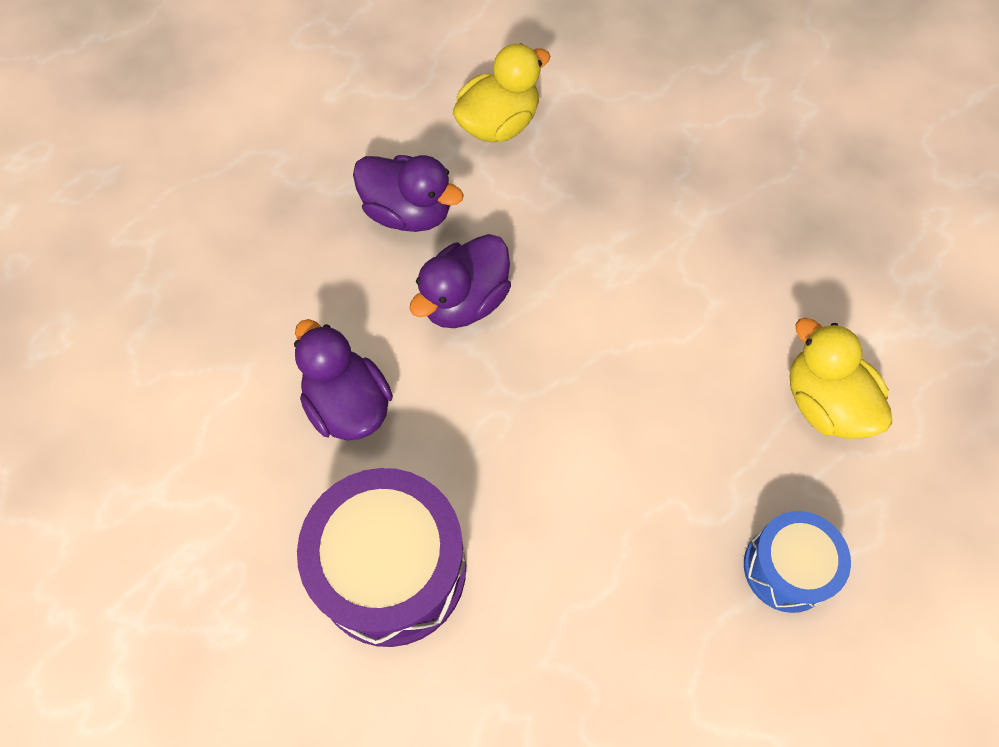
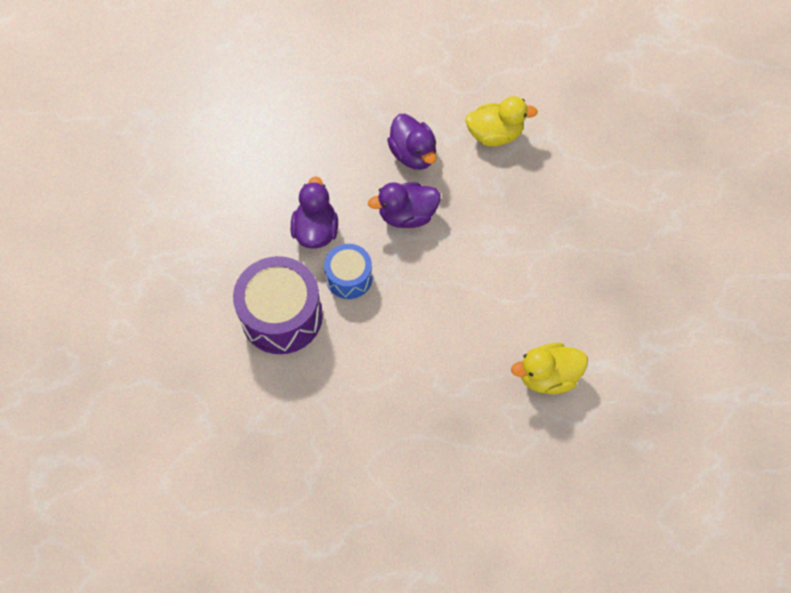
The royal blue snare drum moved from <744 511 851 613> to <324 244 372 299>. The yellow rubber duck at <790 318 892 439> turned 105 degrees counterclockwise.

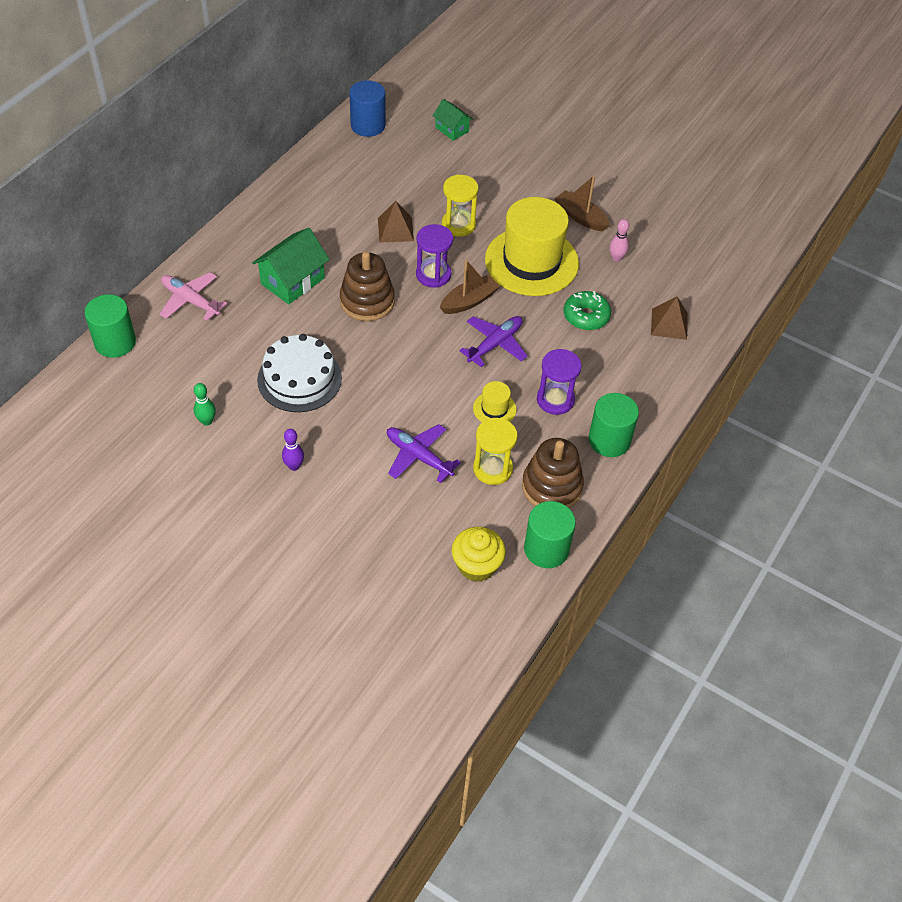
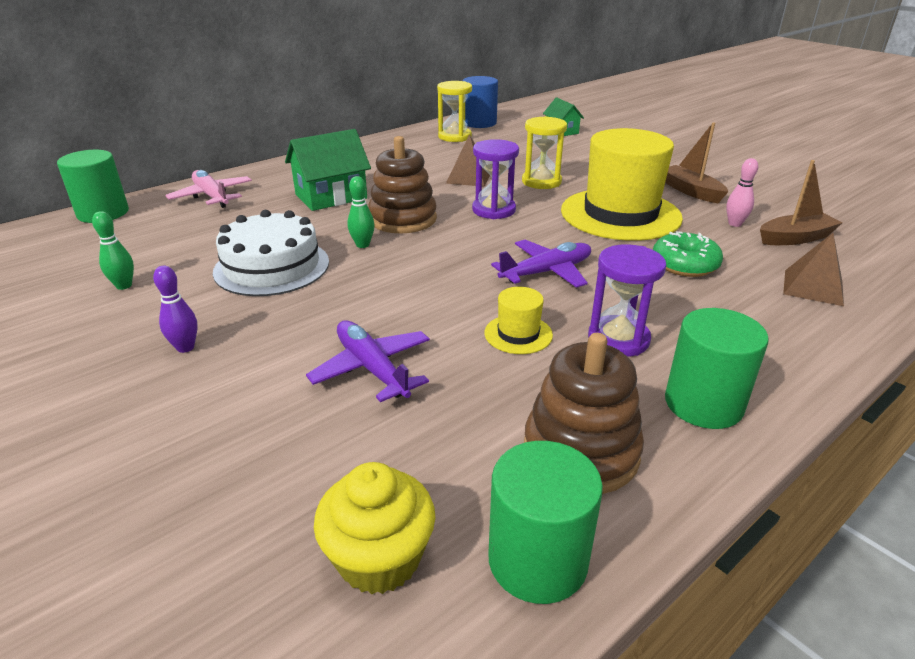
The leaf-green bowling pin at <347 176 375 248> appeared. The yellow hourglass moved from <473 418 518 485> to <437 81 472 142>. The dark brown boat moved from <440 260 500 314> to <760 160 842 245>.

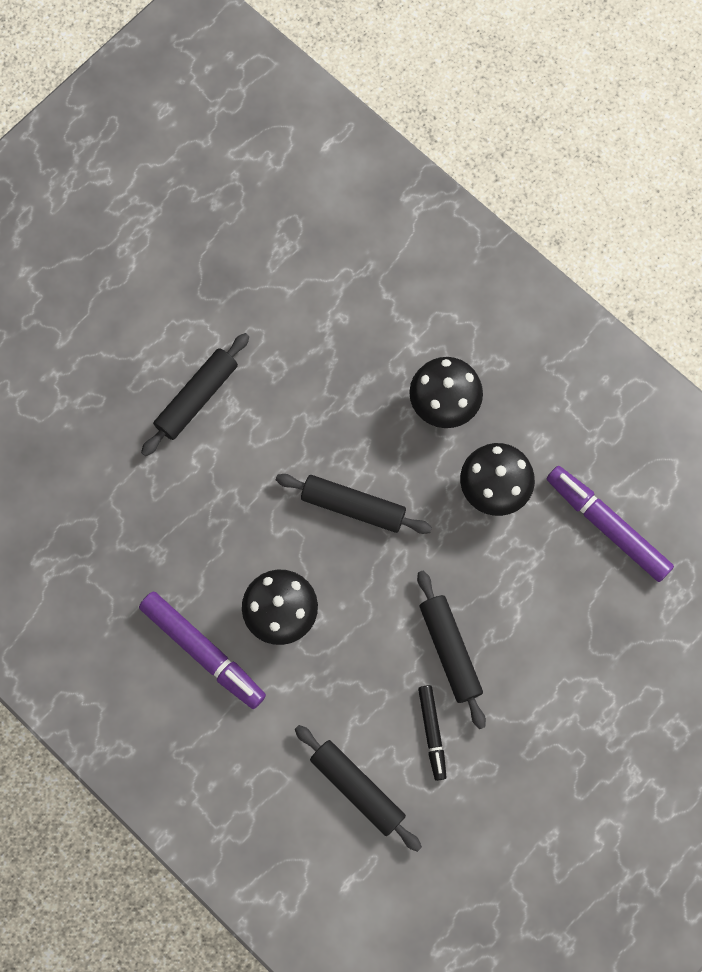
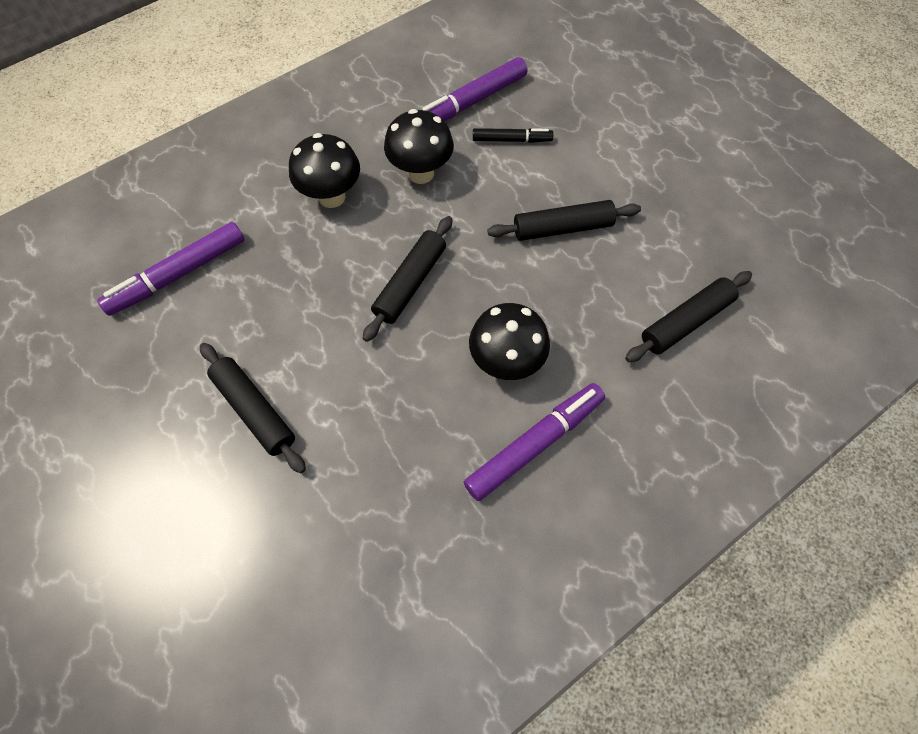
The purple felt pen at <97 222 245 316> appeared. The black felt pen moved from <418 685 447 781> to <473 128 553 143>.

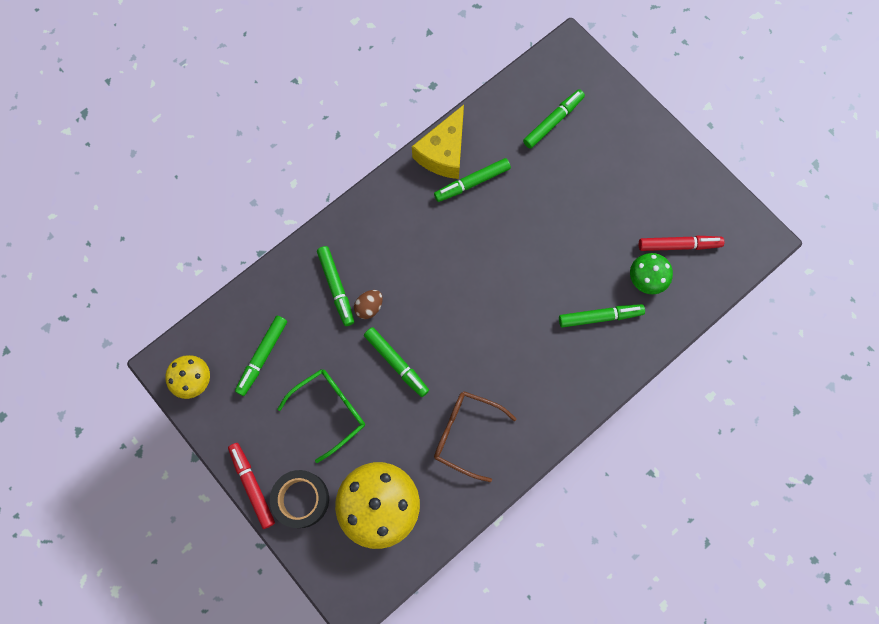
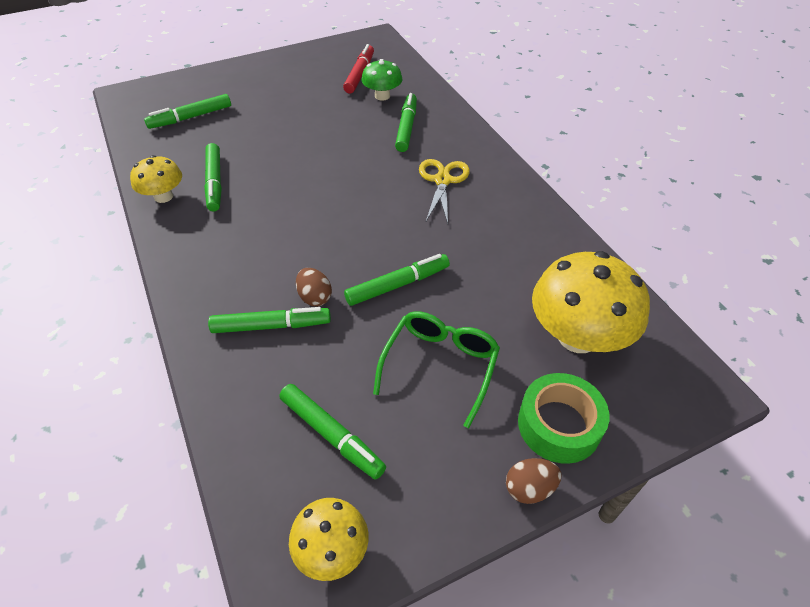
The yellow piece of cheese at <412 105 464 179> was replaced by the yellow mushroom at <130 155 182 203>. The leaf-green felt pen at <523 89 585 149> turned 90 degrees counterclockwise. The leaf-green glasses at <277 369 365 463> turned 45 degrees clockwise. The yellow shears at <419 159 470 224> appeared. The scarlet felt pen at <228 443 275 529> was replaced by the dark brown egg shape at <506 458 561 504>. The black sticky tape at <270 470 329 528> became the leaf-green sticky tape at <518 373 610 464>. The dark brown glasses at <434 391 517 482> disappeared.

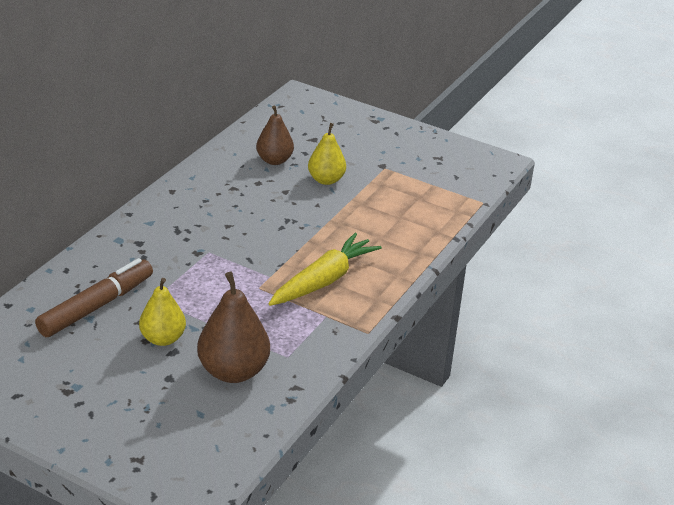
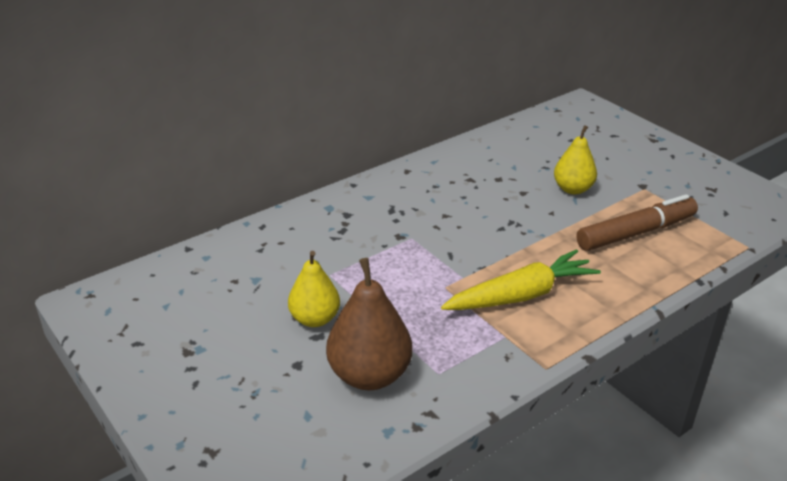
The dark brown felt pen moved from <35 258 153 337> to <576 194 698 251>. The dark brown pear at <256 105 294 165> disappeared.

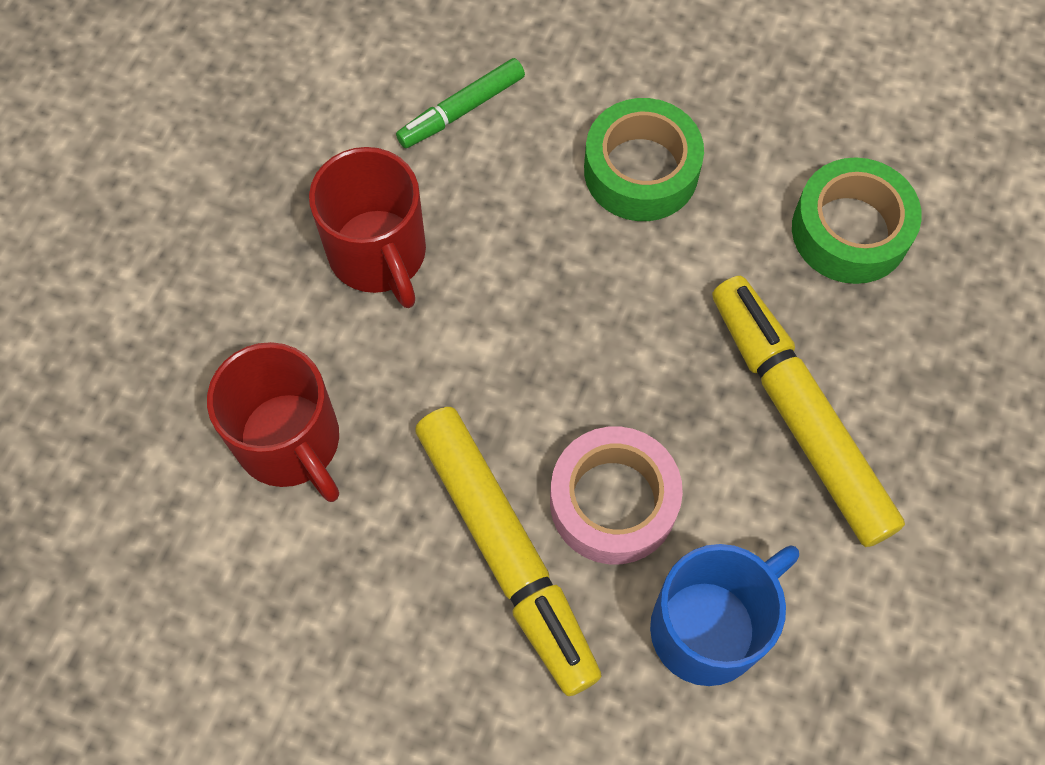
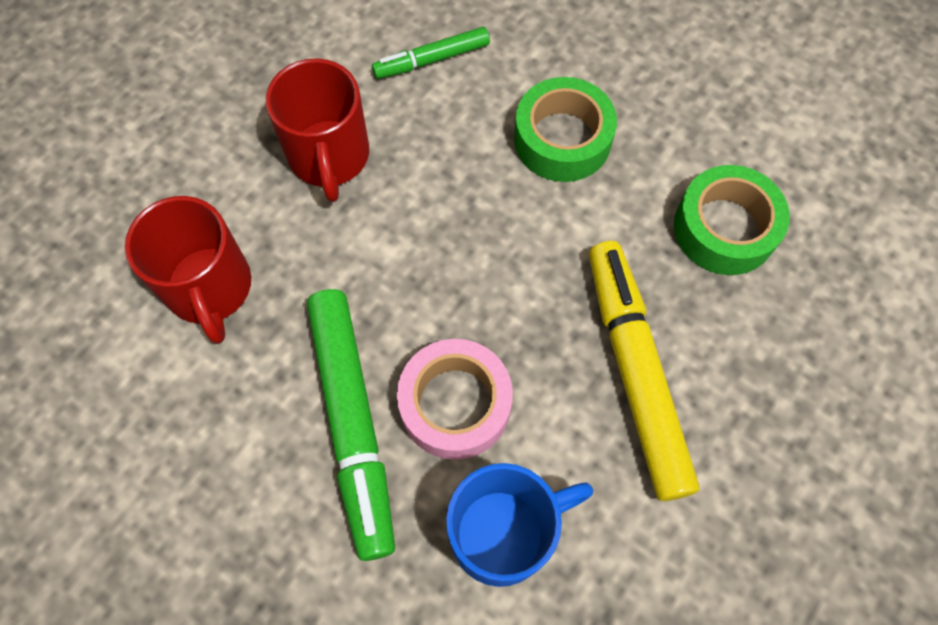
The yellow felt pen at <415 407 602 696> became the leaf-green felt pen at <307 289 395 561>.

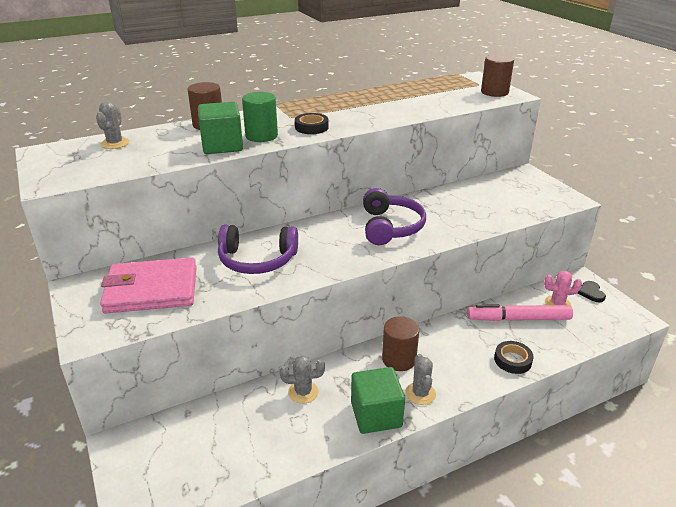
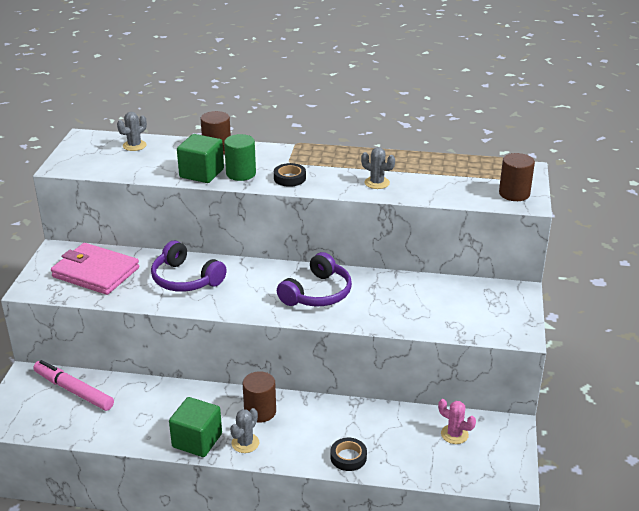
The rose-pink felt pen moved from <467 304 573 321> to <33 360 114 411>. The gray prickly plant moved from <280 355 325 404> to <361 147 395 189>. The black love heart at <577 281 606 302> disappeared.

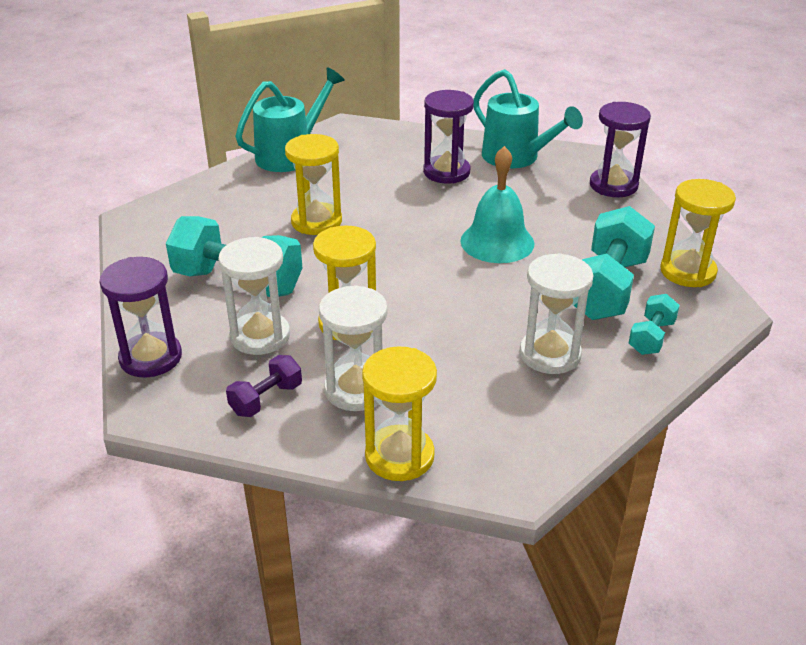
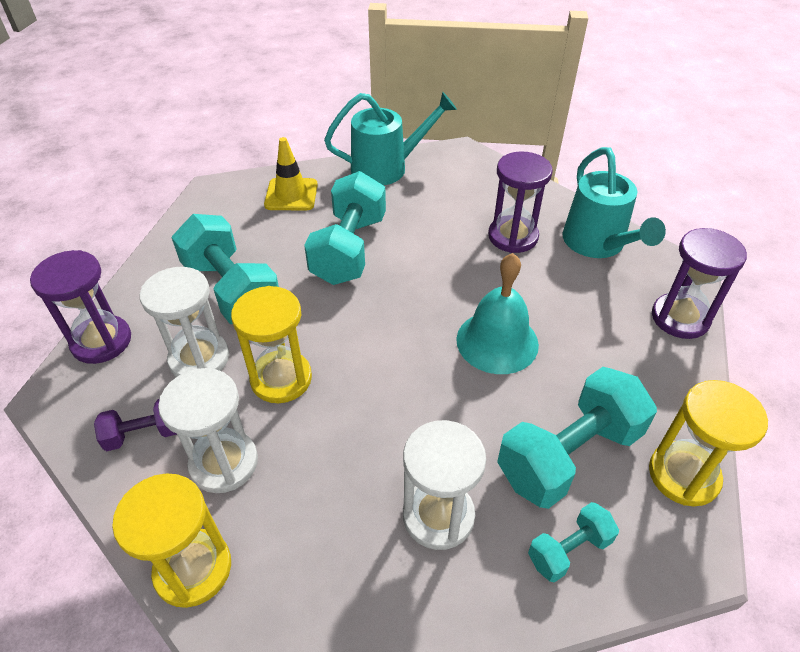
The yellow traffic cone at <264 137 318 211> appeared. The yellow hourglass at <285 134 342 235> was replaced by the aqua free weight at <304 171 386 285>.

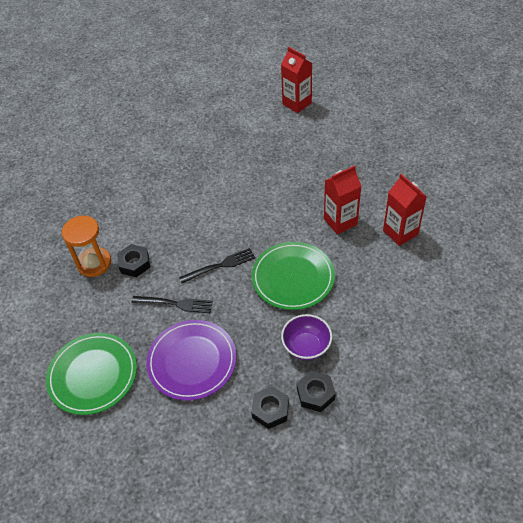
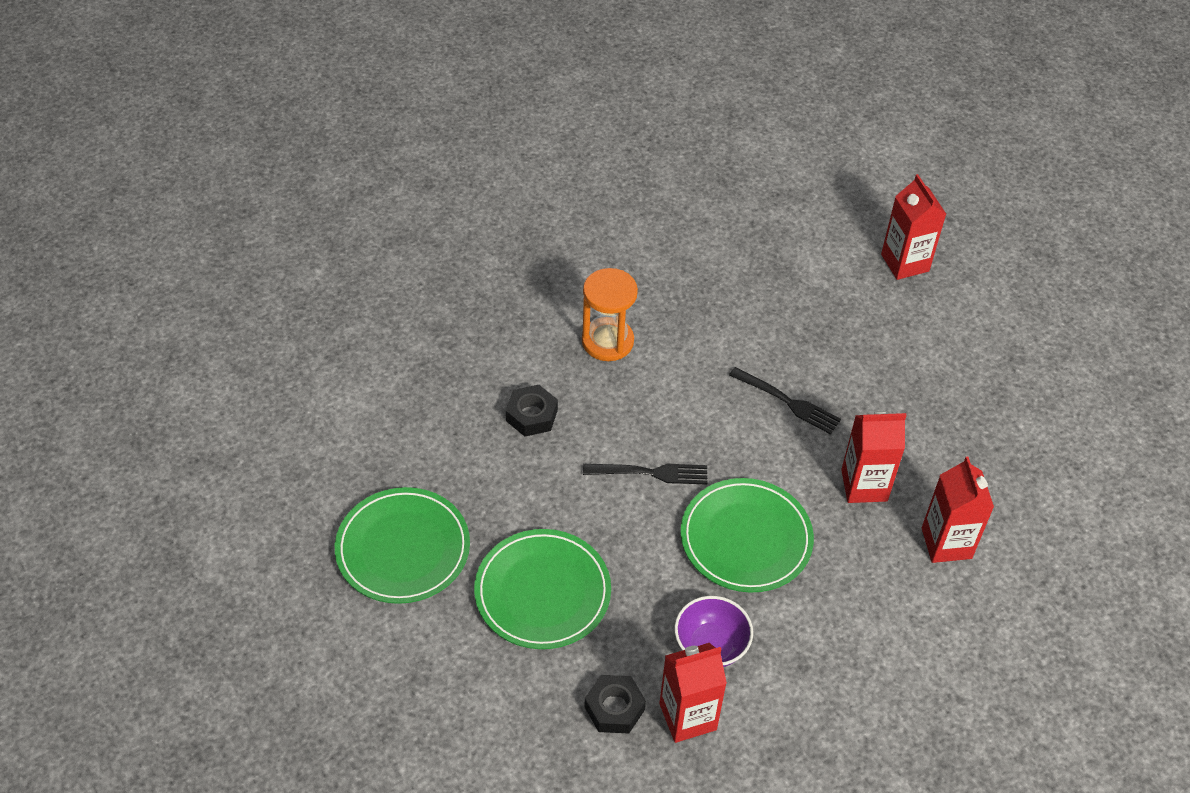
The purple dinner plate at <146 320 236 401> became the leaf-green dinner plate at <474 529 611 649>. The orange hourglass moved from <62 215 111 277> to <582 268 638 361>. The black nut at <297 371 336 412> was replaced by the scarlet carton at <659 643 727 743>. The black table fork moved from <132 296 213 313> to <729 367 841 434>.

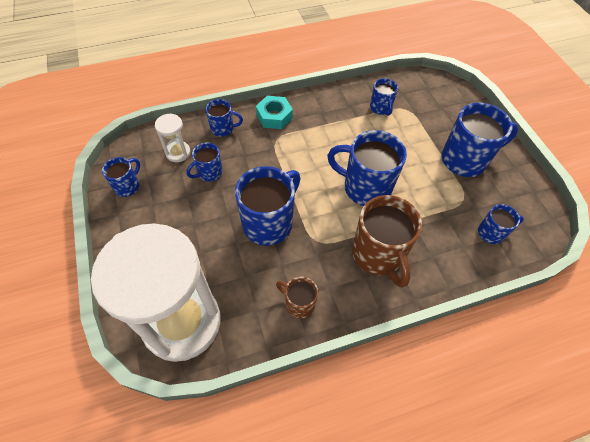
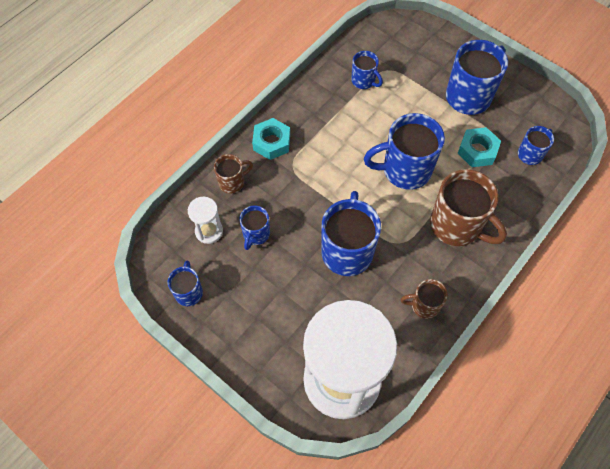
The royal blue coffee mug at <205 99 243 137> became the dark brown coffee mug at <214 154 253 194>. The aqua nut at <457 127 501 167> appeared.

